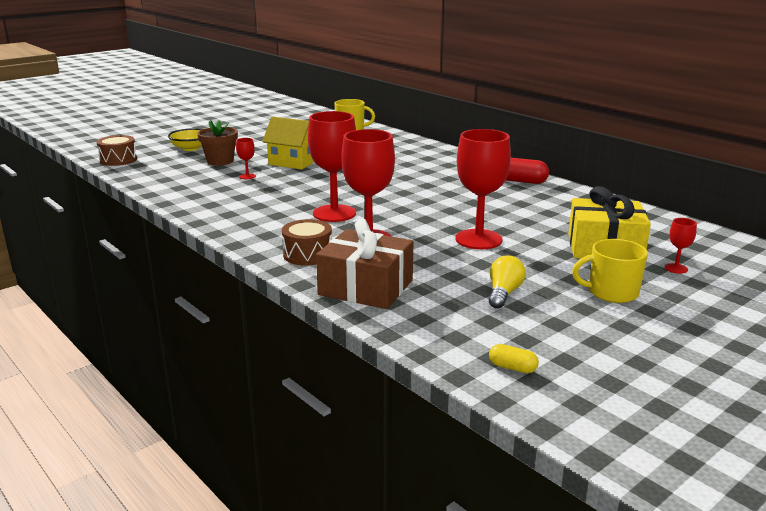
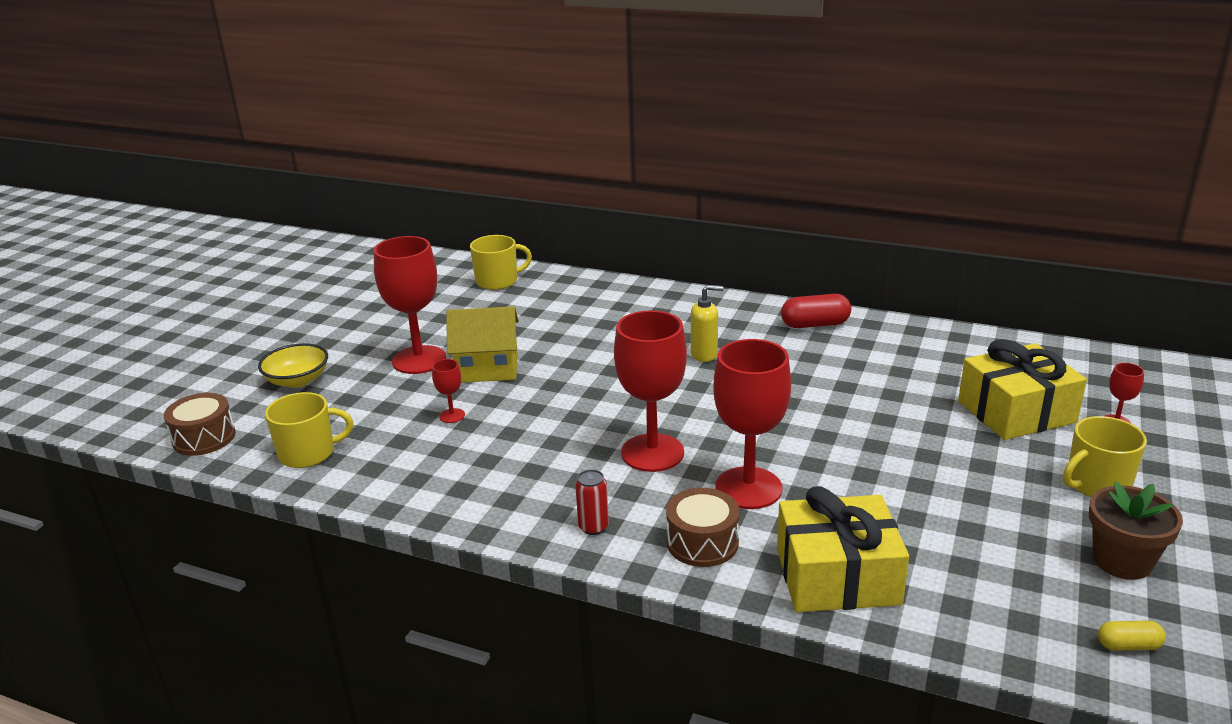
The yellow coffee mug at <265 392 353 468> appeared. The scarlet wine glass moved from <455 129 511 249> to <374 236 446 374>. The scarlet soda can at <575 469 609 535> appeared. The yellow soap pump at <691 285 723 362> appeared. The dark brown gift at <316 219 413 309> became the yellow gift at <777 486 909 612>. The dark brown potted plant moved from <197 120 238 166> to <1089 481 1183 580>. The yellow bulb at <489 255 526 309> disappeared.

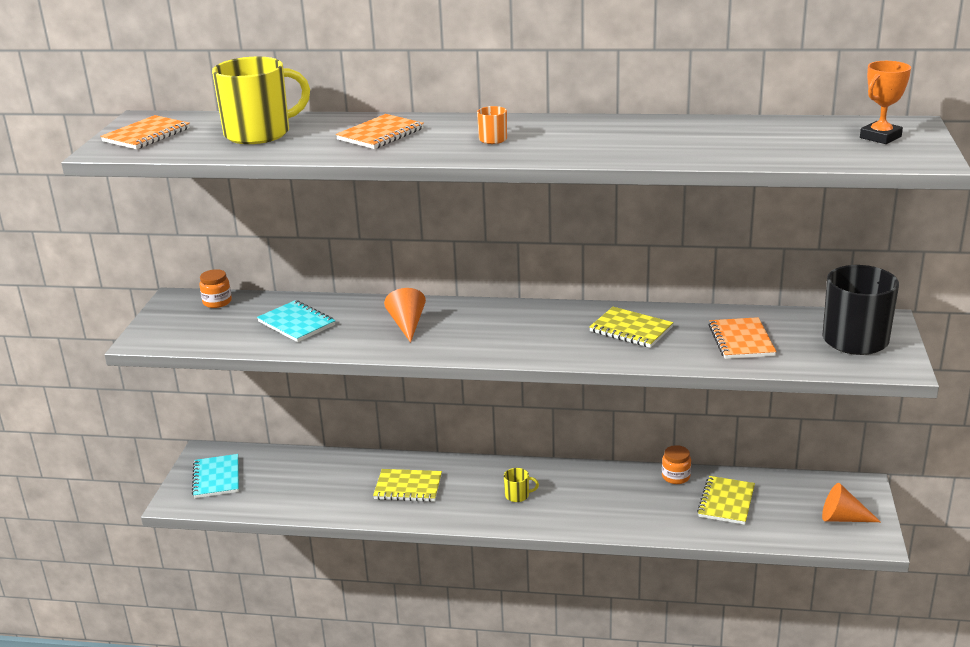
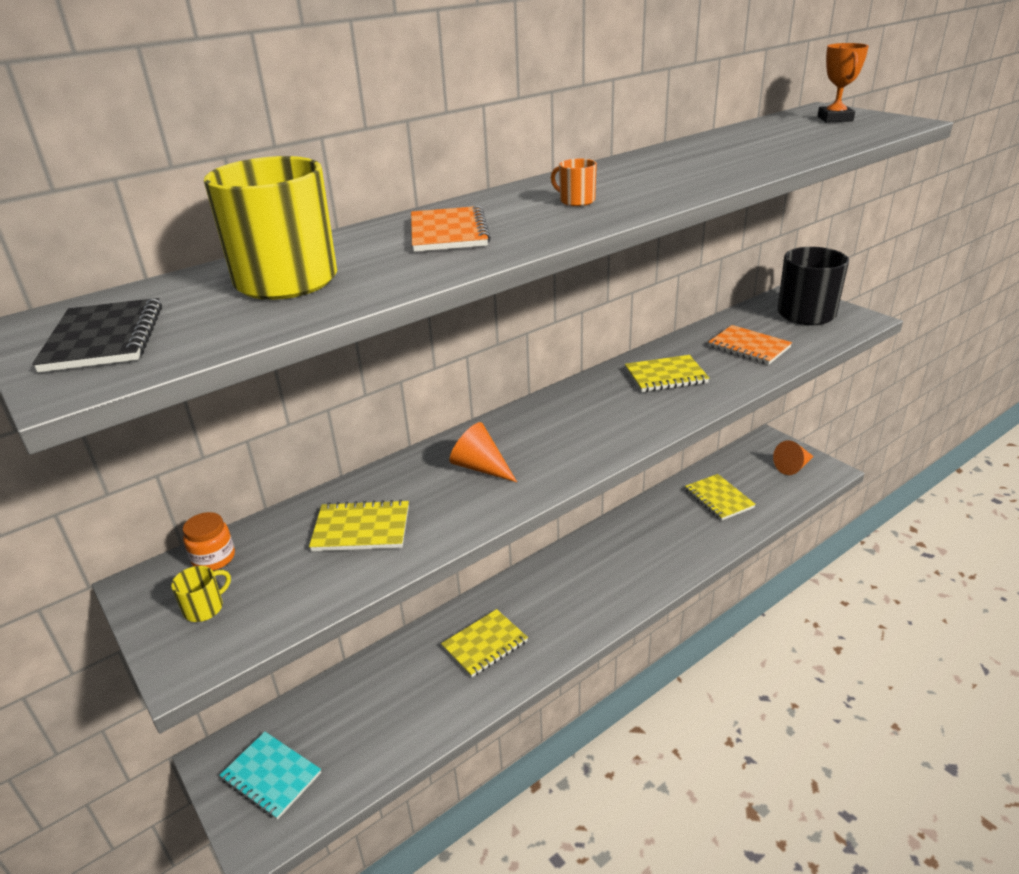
The orange notepad at <100 115 190 149> became the black notepad at <32 298 162 372>. The yellow coffee mug moved from <504 468 539 502> to <171 566 231 622>. The aqua notepad at <257 300 336 342> became the yellow notepad at <309 500 409 551>. The orange jar at <662 445 691 484> disappeared.

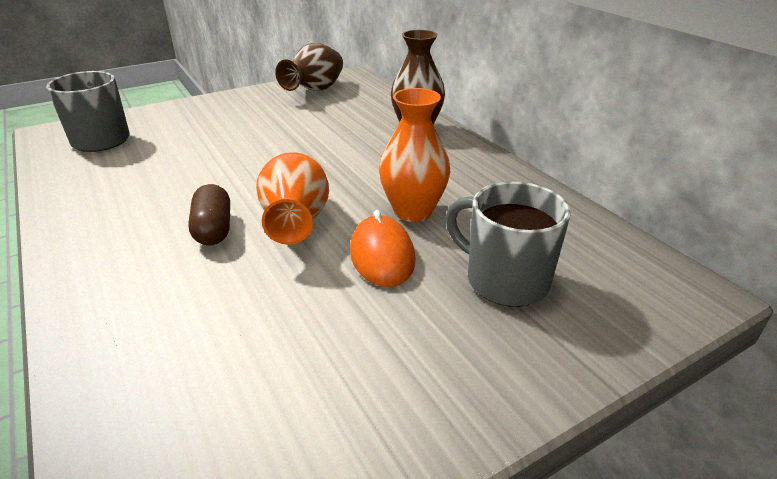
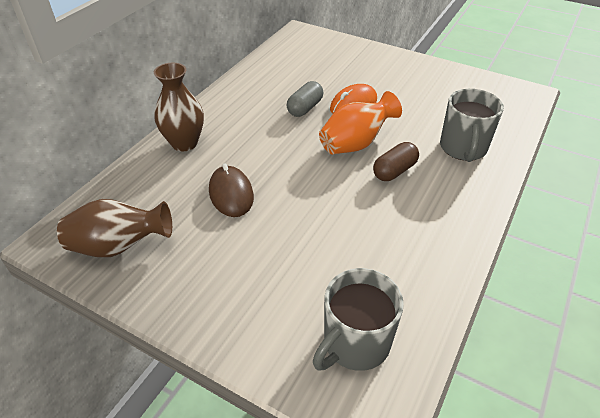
The dark brown mouse at <209 163 254 217> appeared. The orange flower vase at <379 88 450 222> was replaced by the gray pill at <286 81 323 117>. The gray coffee mug moved from <446 182 571 307> to <440 89 504 162>.

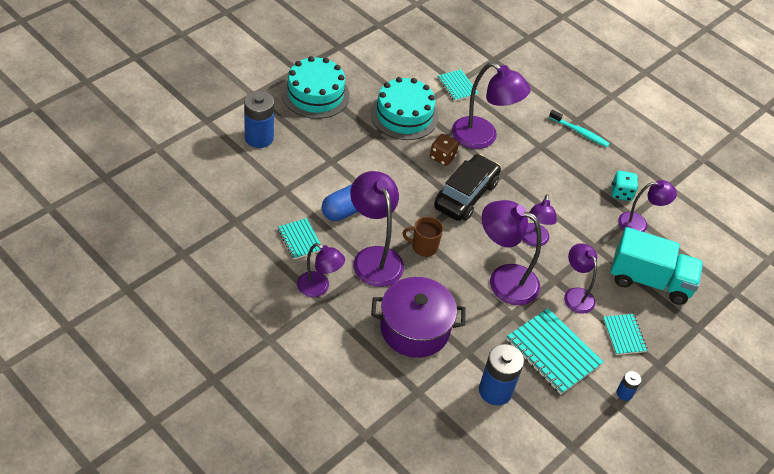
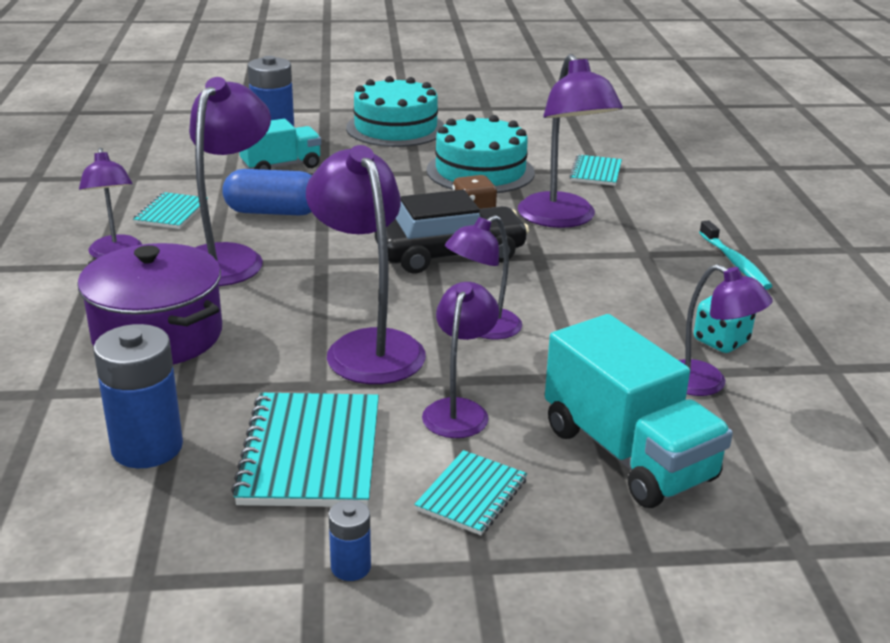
The aqua truck at <239 119 321 170> appeared. The dark brown coffee mug at <402 216 443 257> disappeared.

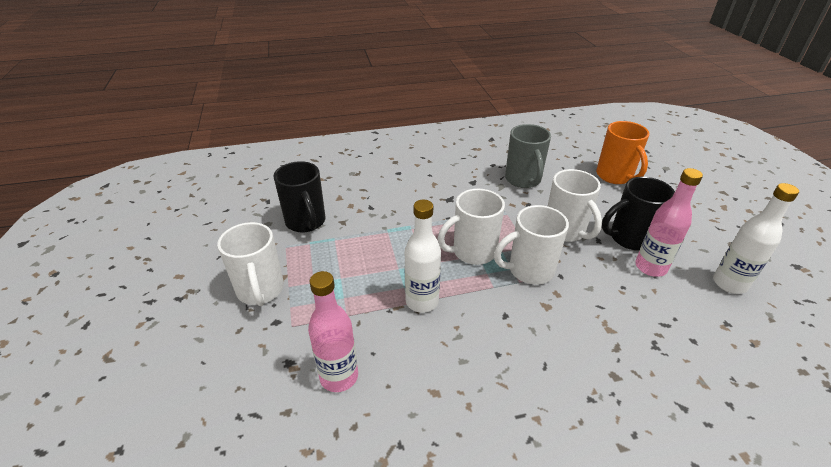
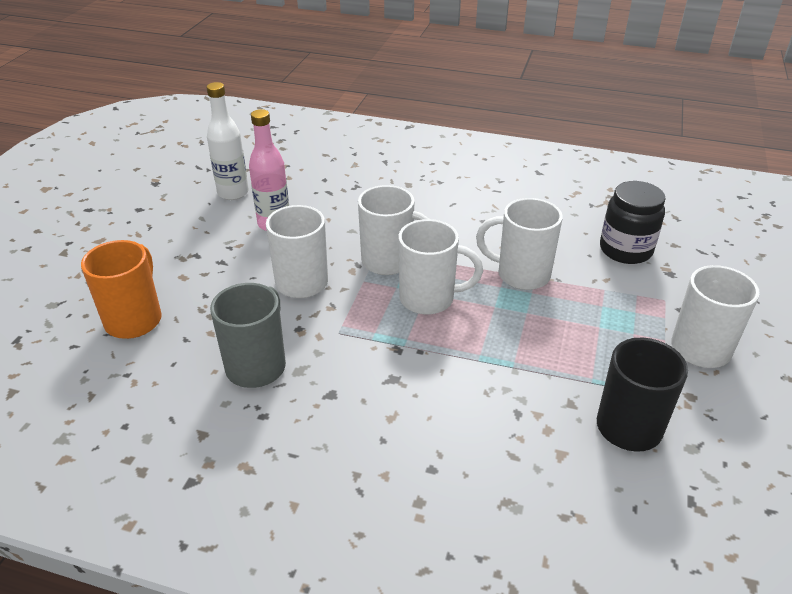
The snow-white flask at <405 200 441 313> was replaced by the snow-white coffee mug at <476 198 563 290>. The rose-pink flask at <308 271 358 392> was replaced by the black jar at <600 181 665 264>. The black coffee mug at <602 177 675 251> disappeared.

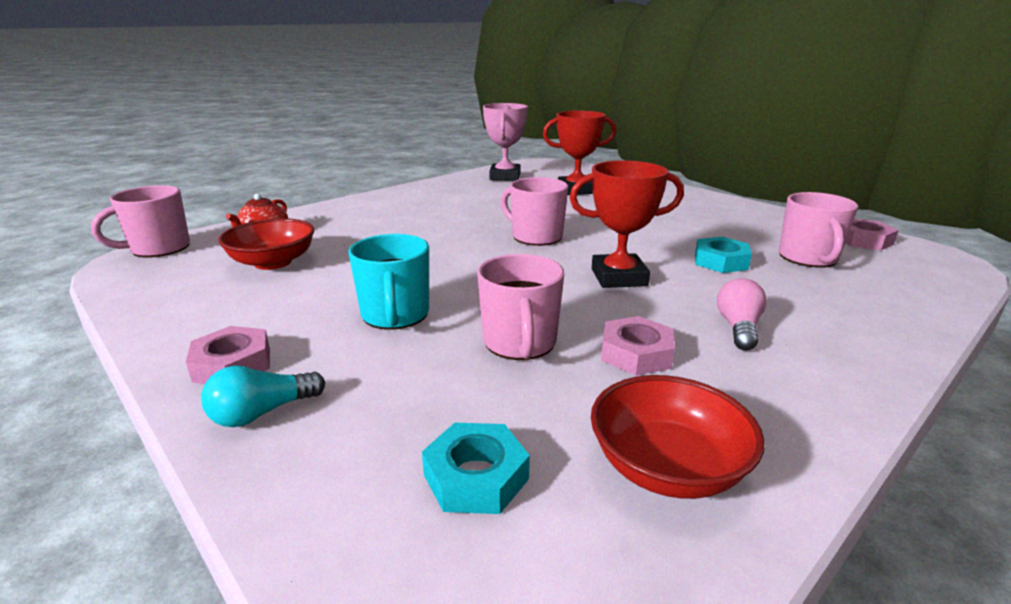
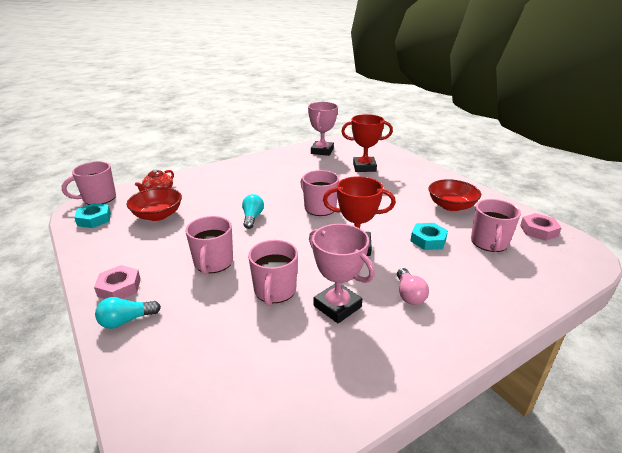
The aqua nut moved from <422 423 530 514> to <74 203 111 228>. The aqua coffee mug at <348 234 429 330> became the rose-pink coffee mug at <185 216 233 274>. The aqua bulb at <242 194 264 229> appeared. The rose-pink nut at <601 316 675 376> was replaced by the rose-pink trophy at <309 224 375 323>. The rose-pink bulb at <717 278 767 350> turned 150 degrees clockwise. The scarlet deep dish moved from <591 375 765 499> to <429 179 481 211>.

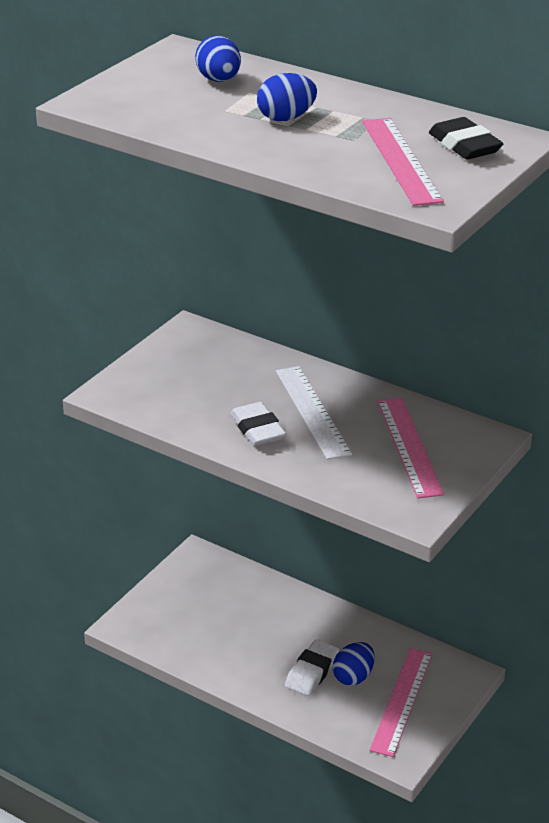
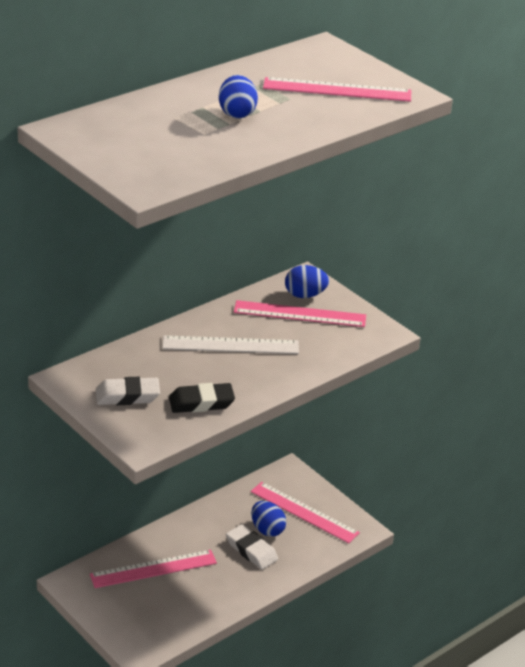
The rose-pink measuring stick at <90 550 217 588> appeared. The snow-white eraser moved from <230 402 286 446> to <96 377 160 405>. The black eraser moved from <429 117 503 160> to <169 383 235 413>. The royal blue egg shape moved from <195 36 241 82> to <285 265 329 298>.

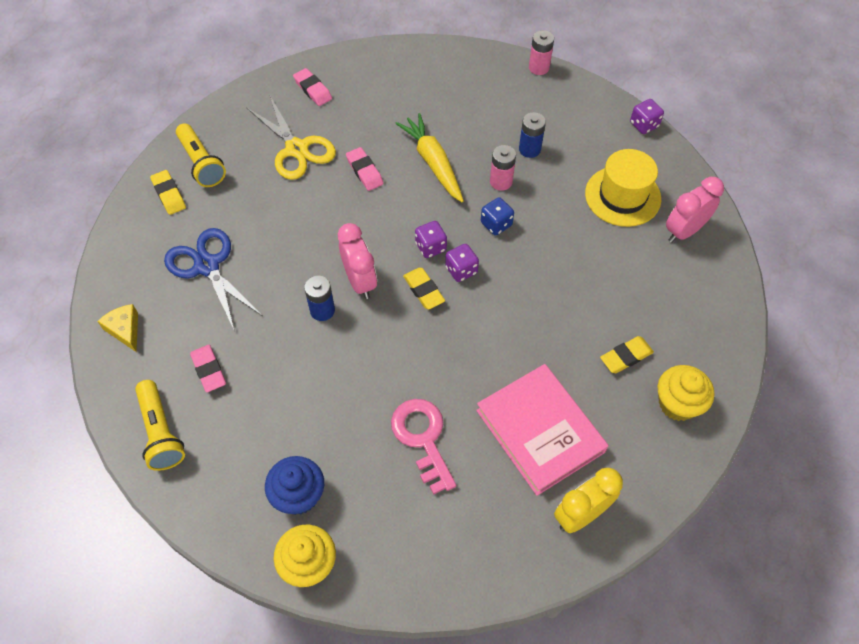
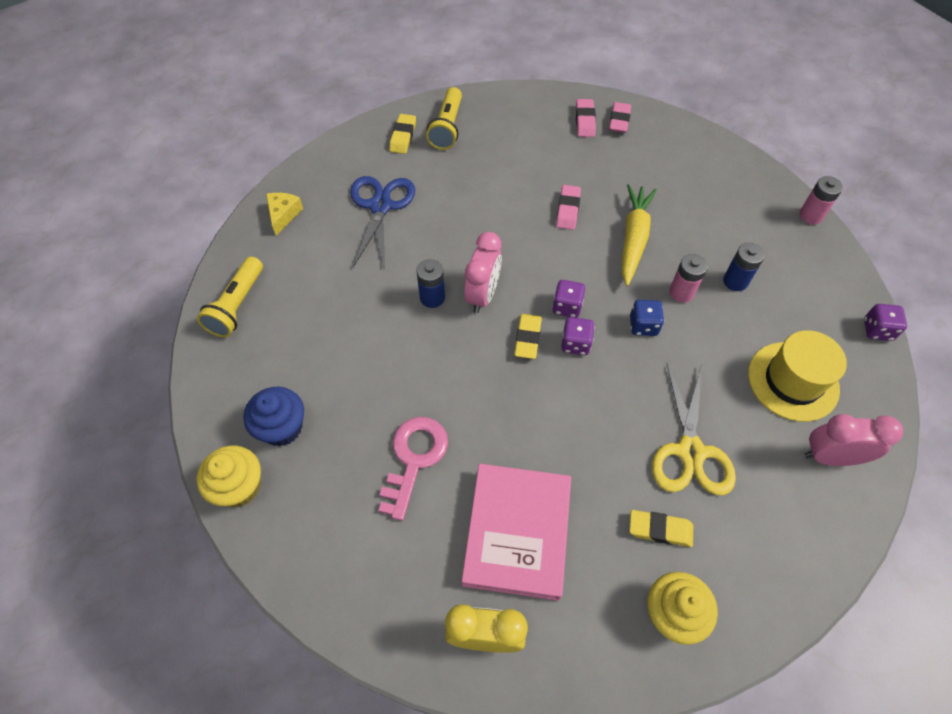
The rose-pink eraser moved from <190 345 226 392> to <609 102 631 133>. The yellow shears moved from <246 96 336 180> to <652 364 736 495>.

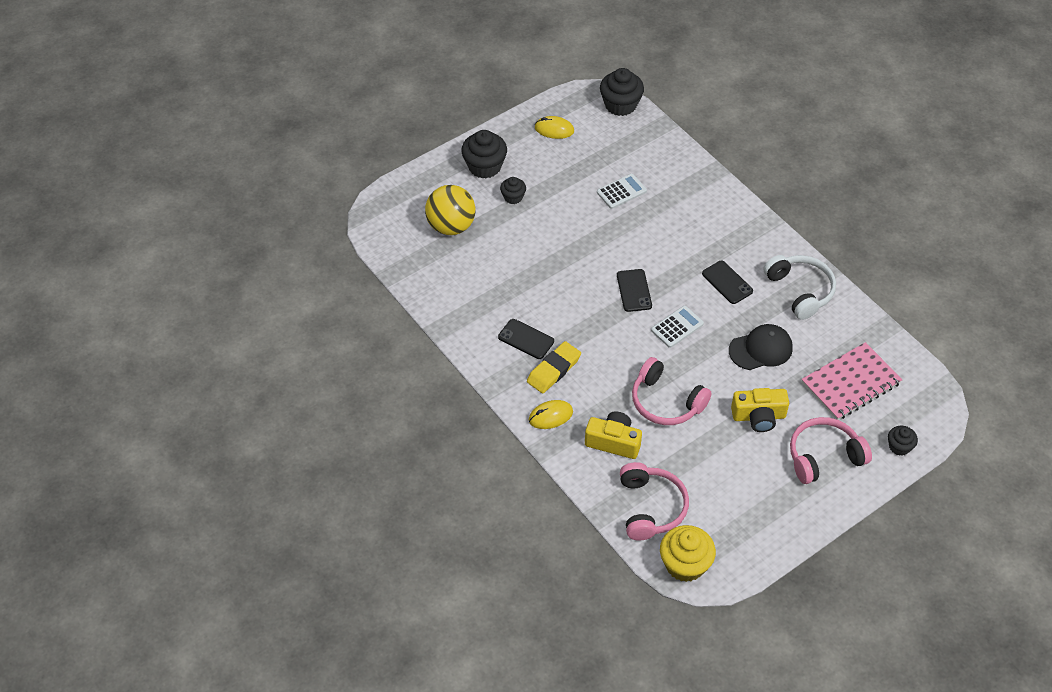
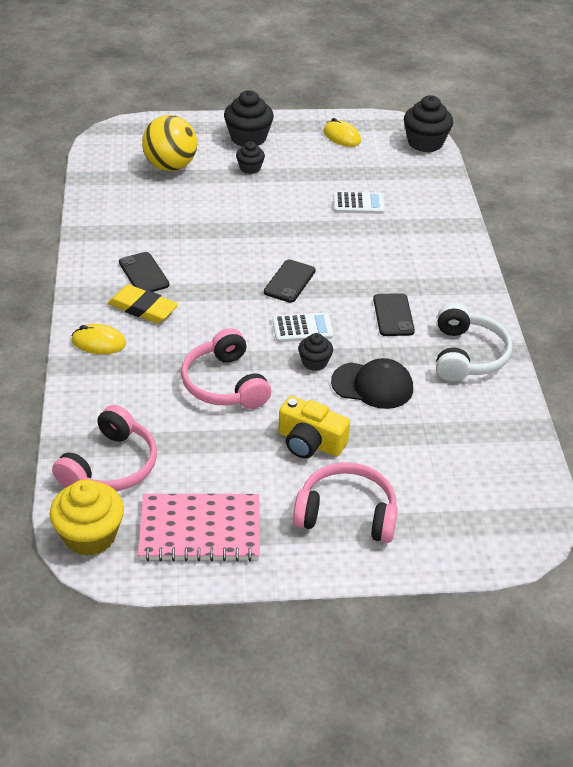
The yellow eraser at <527 341 581 393> turned 45 degrees clockwise. The rose-pink notepad moved from <802 342 902 420> to <138 494 260 562>. The black muffin moved from <888 426 918 456> to <298 333 333 371>. The yellow compact camera at <585 412 642 459> disappeared.

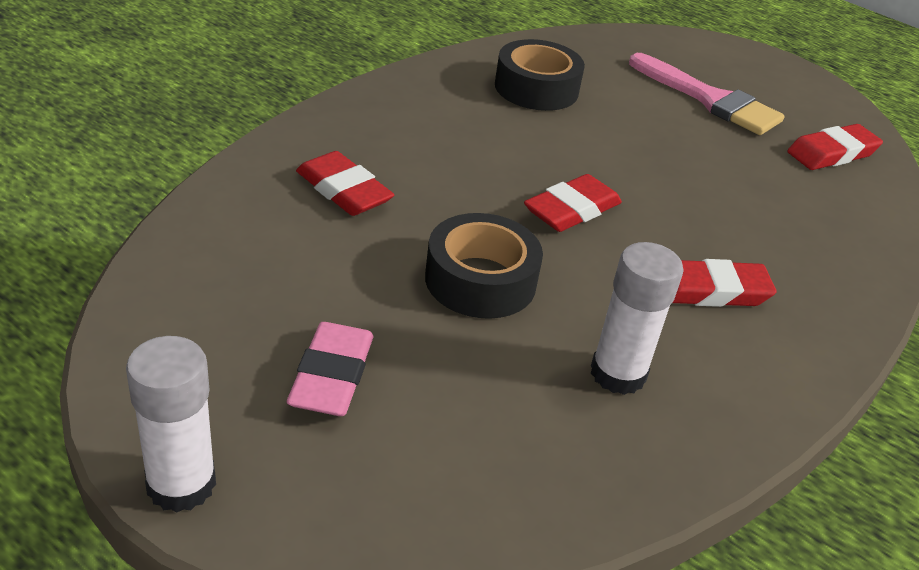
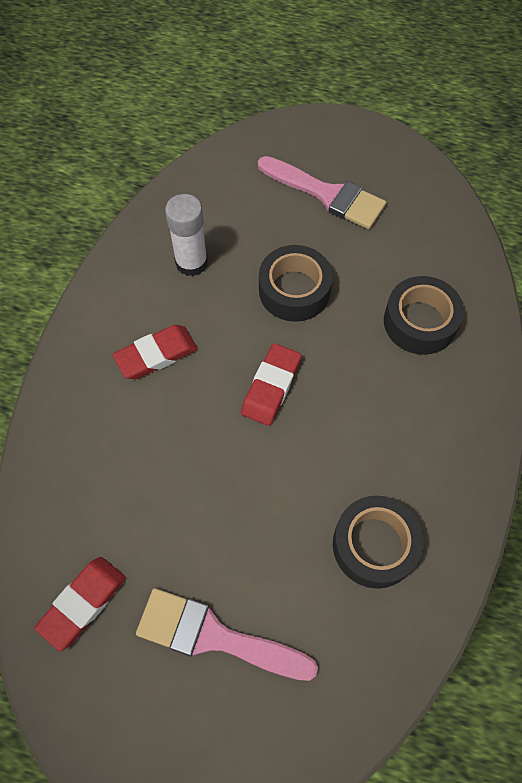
The rose-pink eraser at <287 322 373 416> was replaced by the rose-pink brush at <258 156 386 229>. The scarlet eraser at <296 151 394 216> was replaced by the black sticky tape at <384 276 464 355>. The snow-white glue stick at <126 336 216 512> disappeared.

